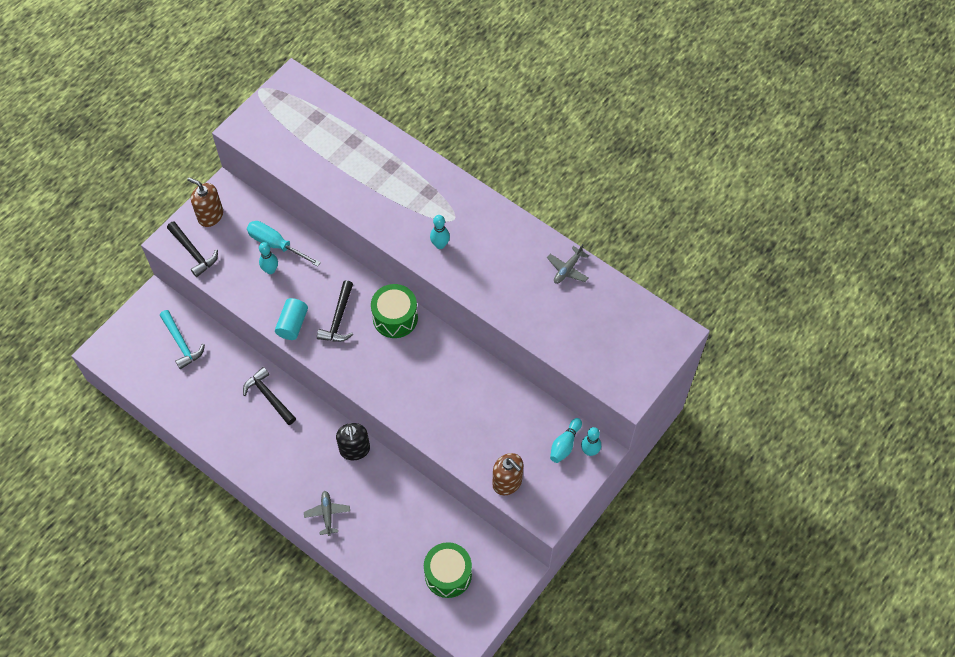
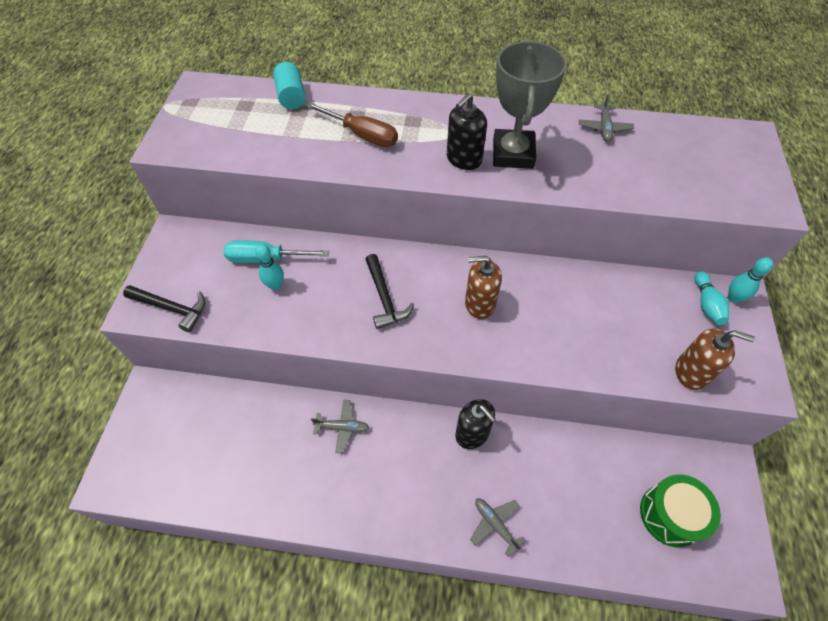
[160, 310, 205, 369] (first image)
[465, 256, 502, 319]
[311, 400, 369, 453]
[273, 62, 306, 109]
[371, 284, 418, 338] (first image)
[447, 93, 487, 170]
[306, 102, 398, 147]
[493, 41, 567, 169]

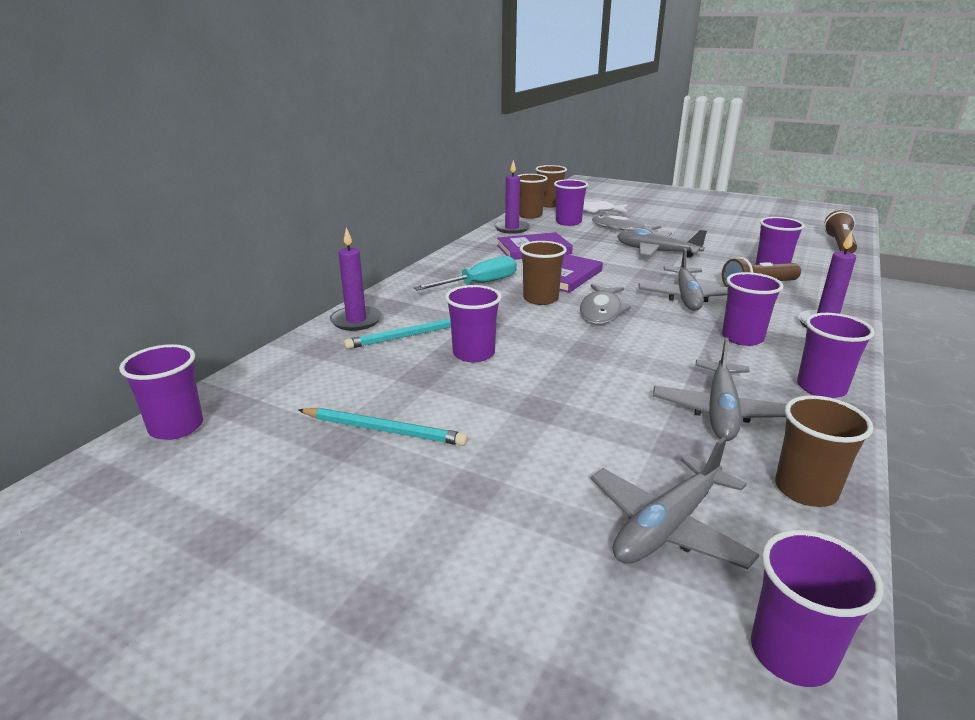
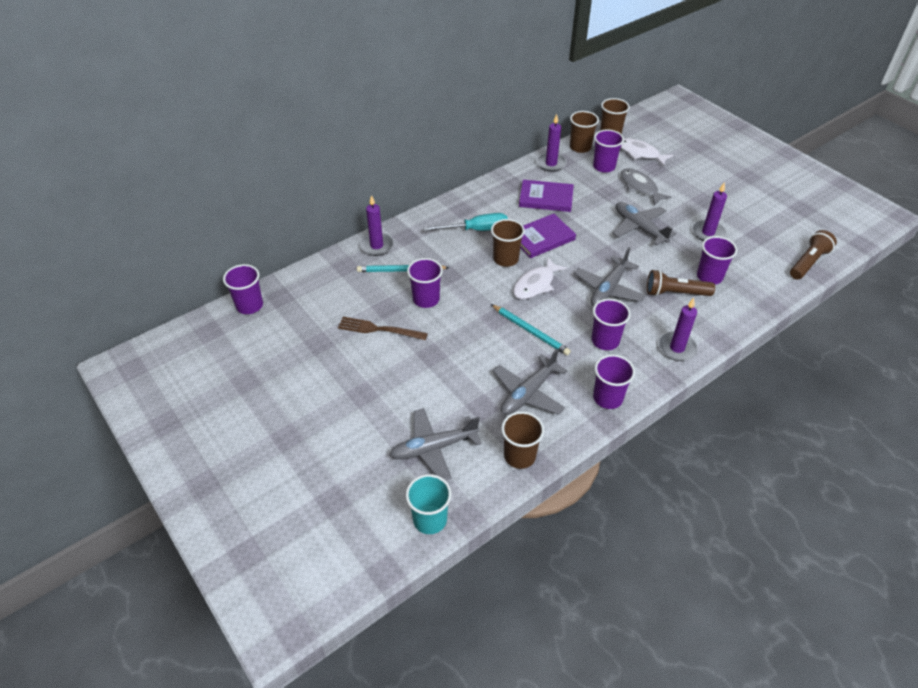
[491, 304, 571, 355]
[513, 257, 567, 299]
[406, 474, 451, 534]
[338, 317, 428, 340]
[692, 182, 727, 241]

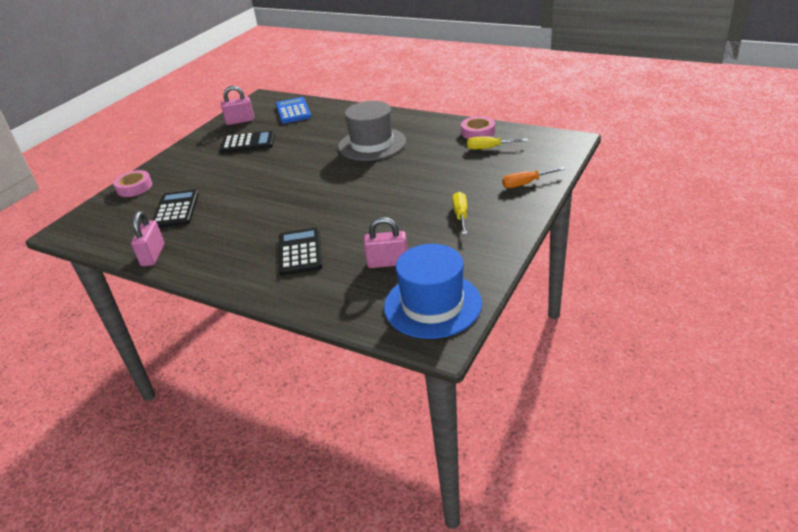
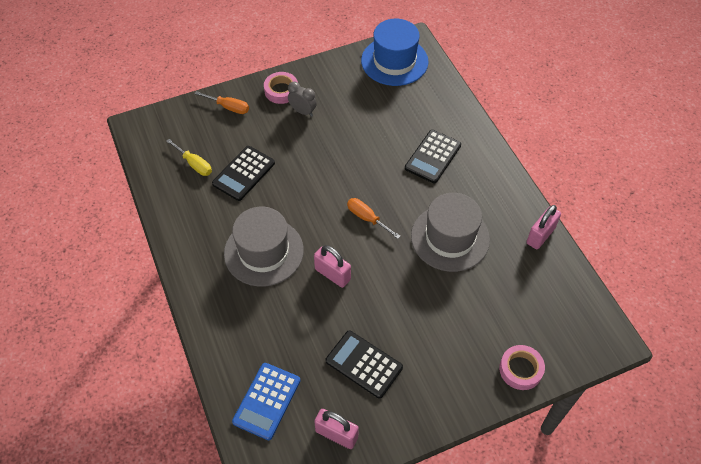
[212, 146, 275, 201]
[314, 245, 351, 288]
[288, 82, 317, 117]
[264, 72, 298, 104]
[347, 198, 401, 239]
[411, 193, 490, 272]

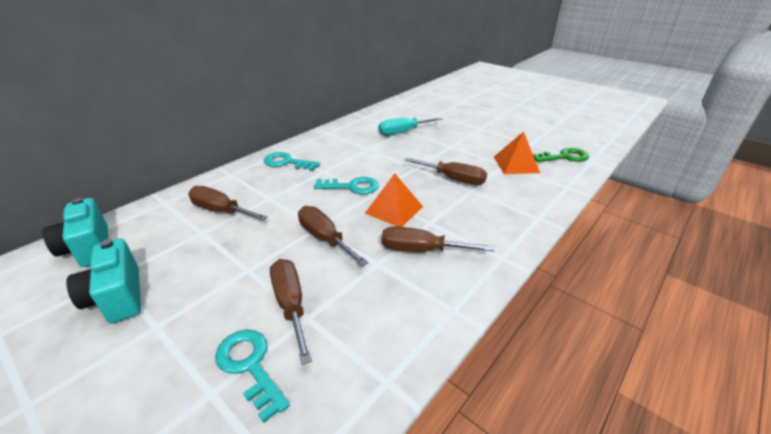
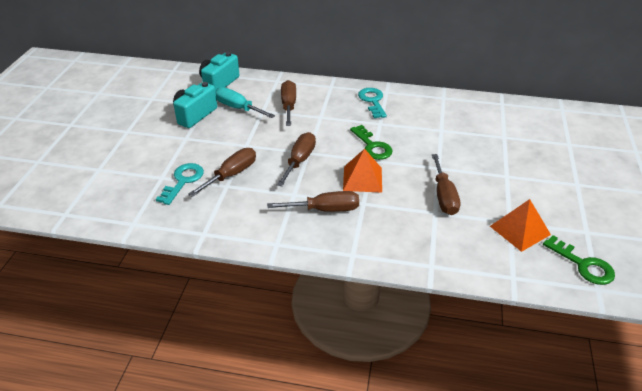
[350, 125, 392, 160]
[216, 87, 275, 118]
[267, 191, 359, 212]

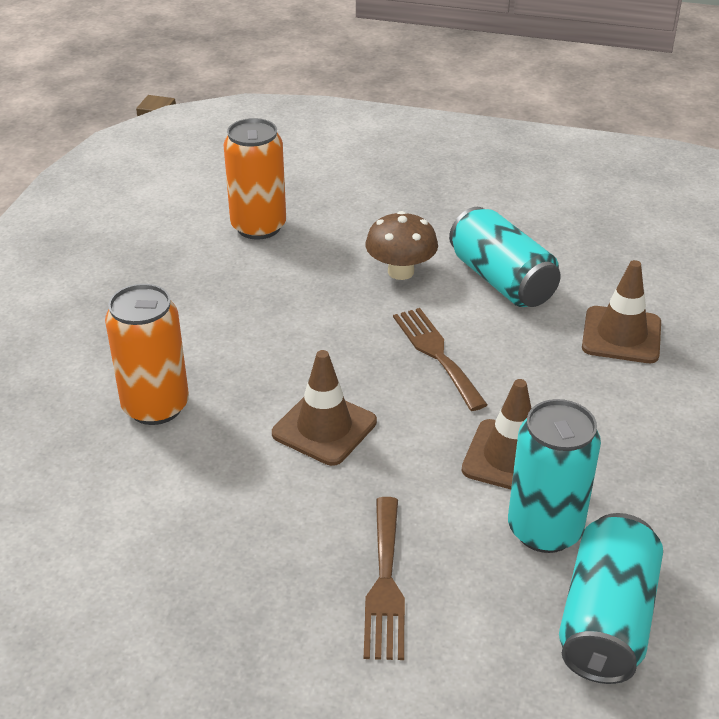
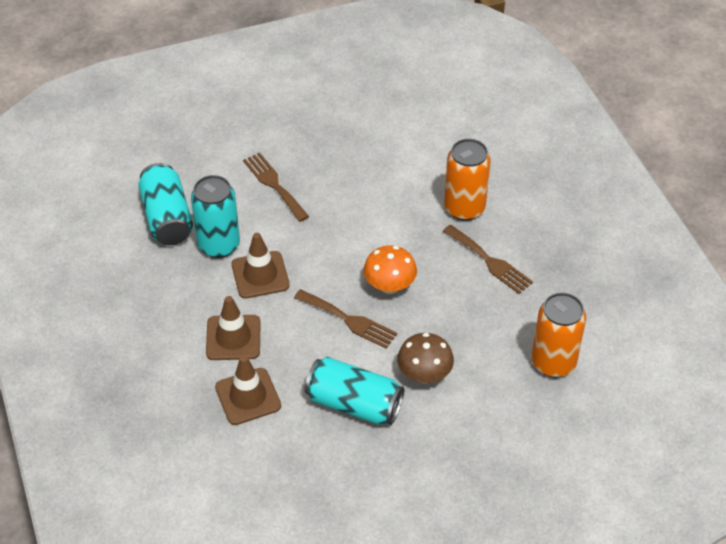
[206, 296, 261, 360]
[363, 245, 417, 294]
[443, 225, 533, 294]

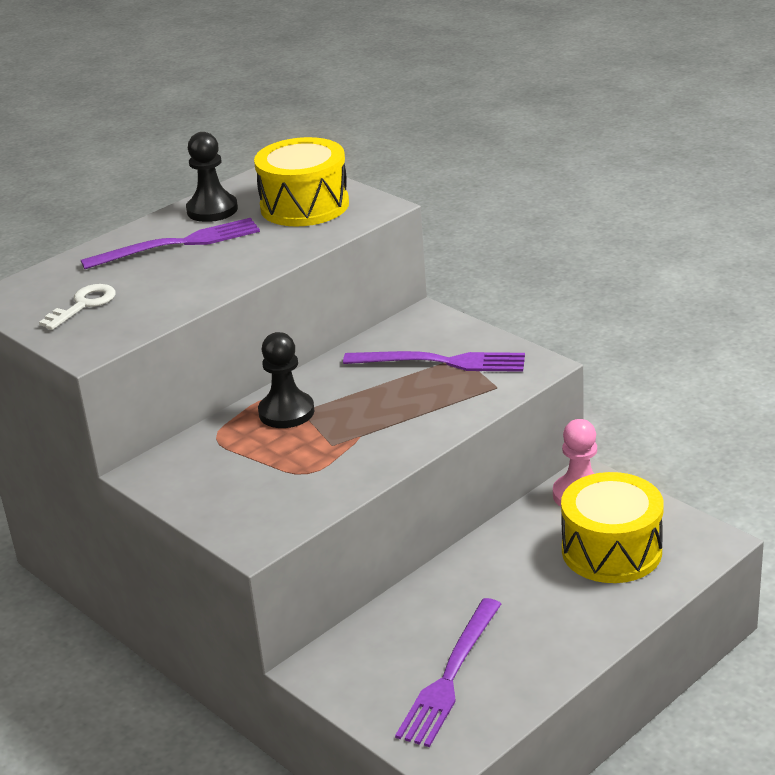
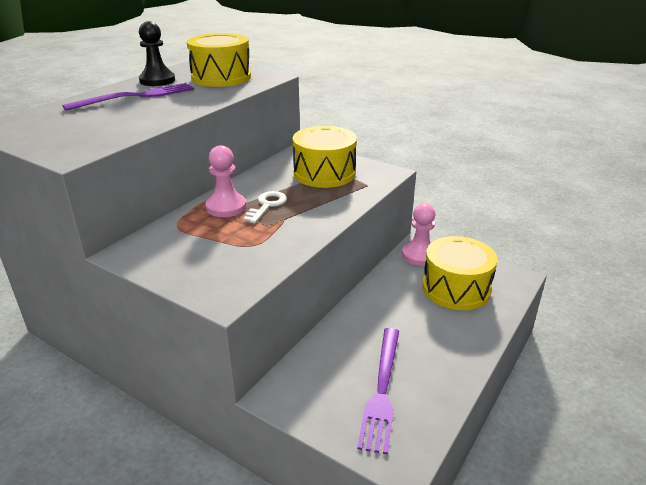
[243, 191, 287, 224]
[205, 145, 247, 217]
[292, 126, 357, 188]

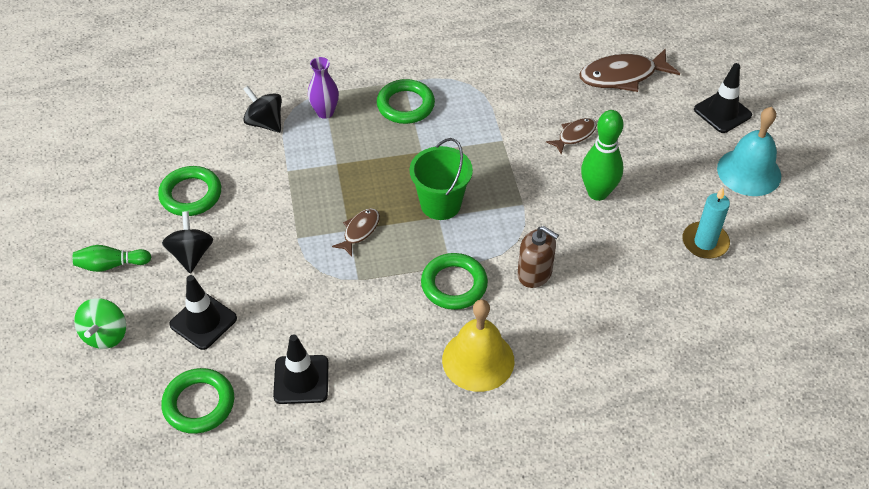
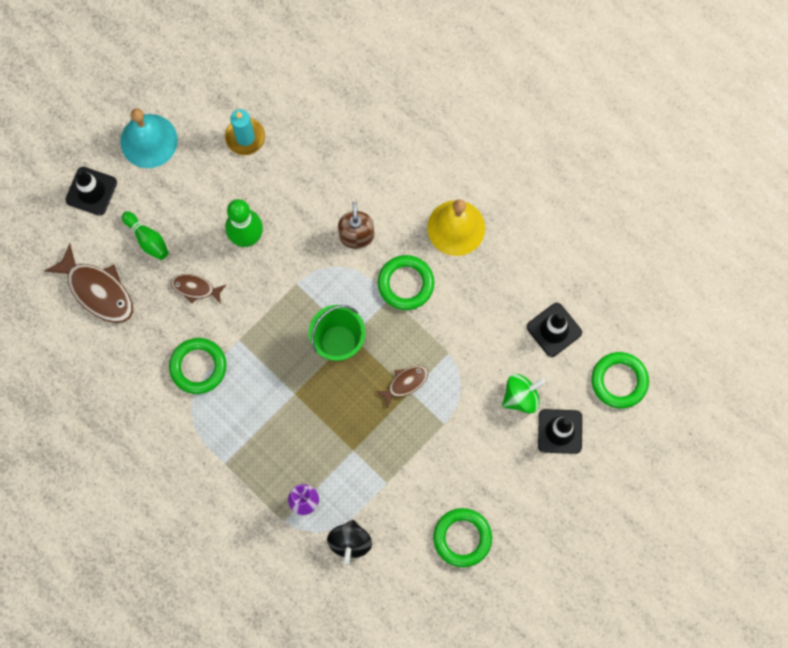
[122, 211, 169, 260]
[502, 374, 545, 414]
[162, 211, 213, 273] (first image)
[376, 365, 428, 408]
[169, 338, 226, 394]

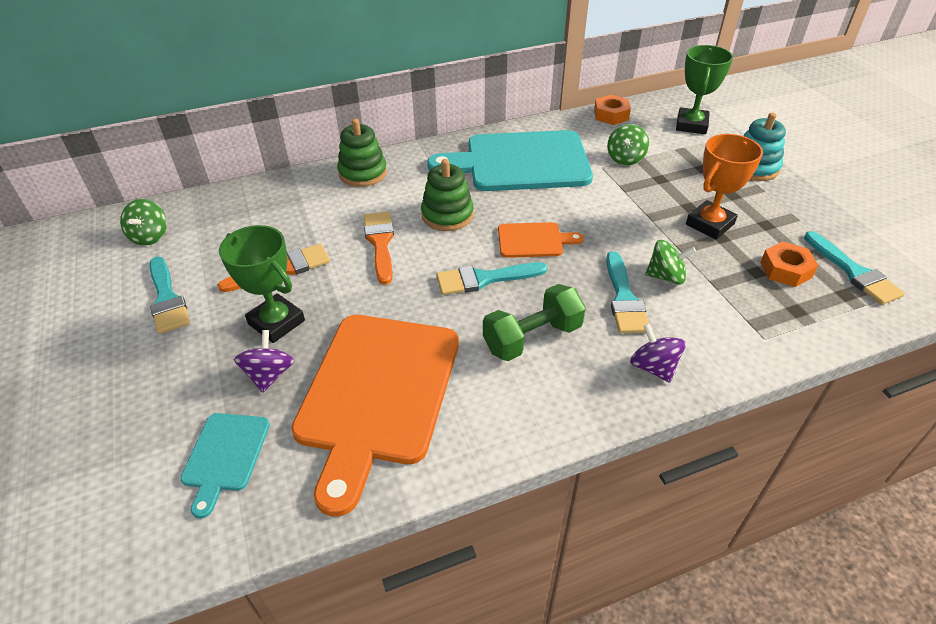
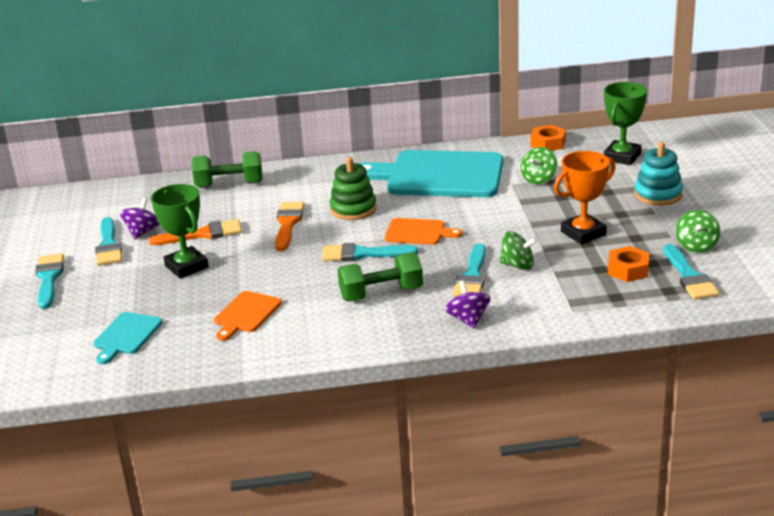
[676, 210, 720, 253]
[120, 198, 160, 239]
[214, 291, 282, 341]
[337, 119, 387, 187] (first image)
[35, 253, 64, 309]
[192, 151, 263, 187]

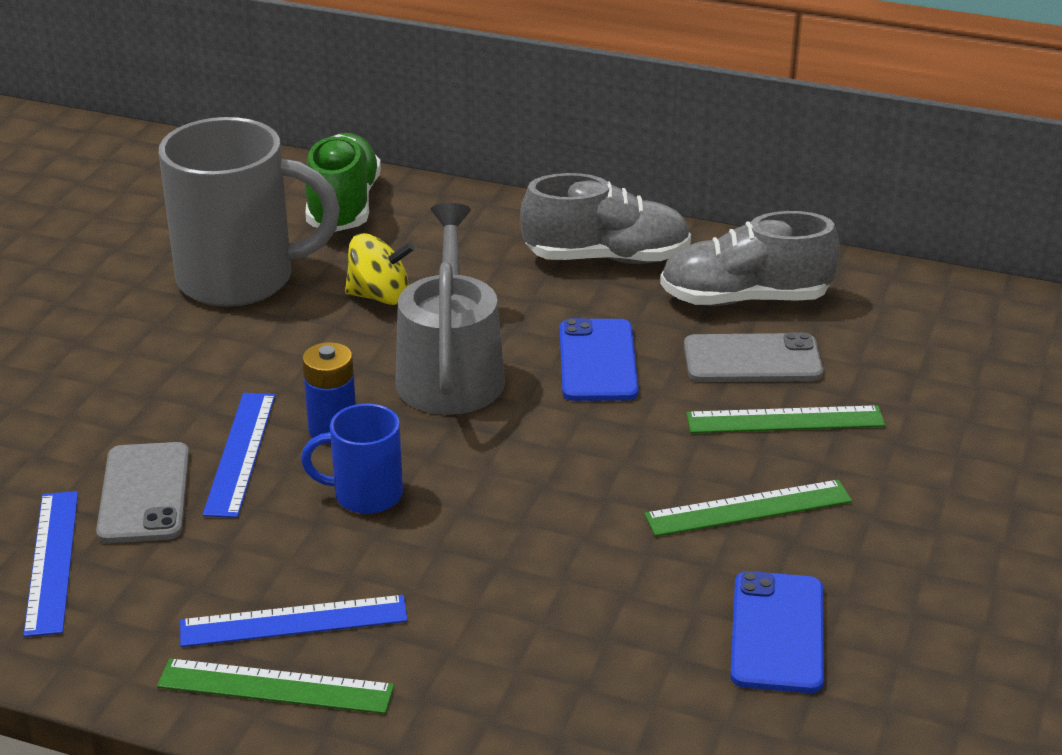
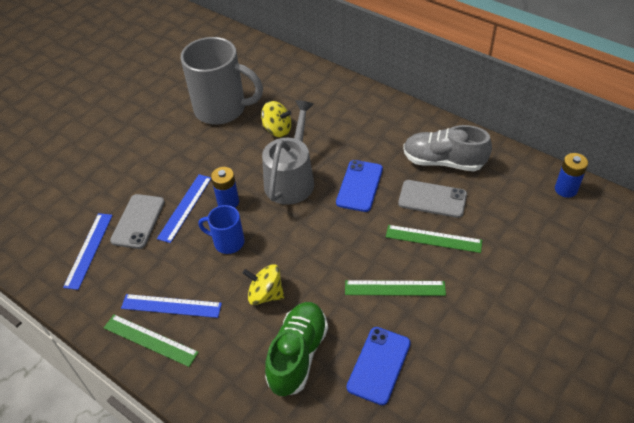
[265, 302, 328, 396]
[520, 173, 691, 264] (first image)
[243, 264, 284, 305]
[555, 153, 588, 198]

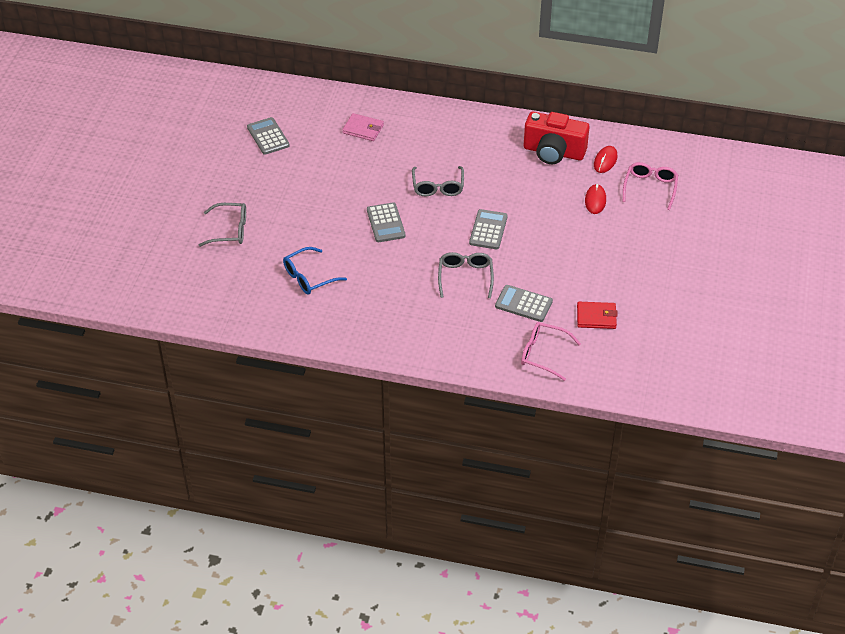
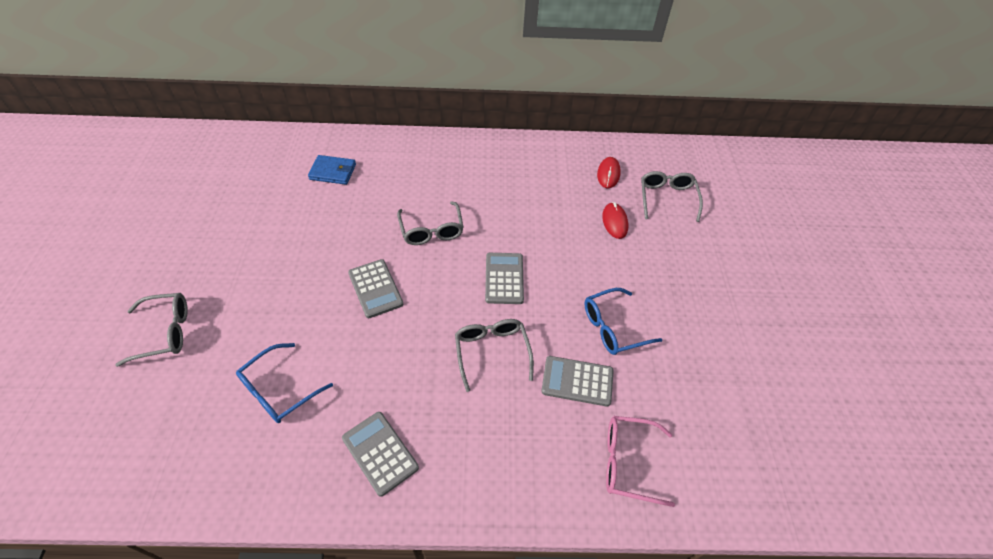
[342, 412, 419, 497]
[308, 155, 356, 185]
[524, 112, 589, 164] (first image)
[577, 302, 618, 329] (first image)
[641, 171, 703, 222]
[584, 288, 662, 355]

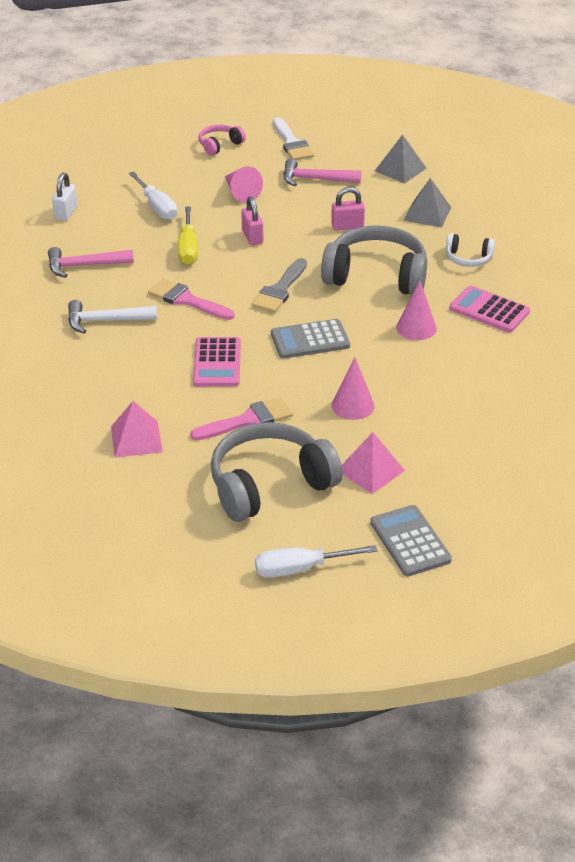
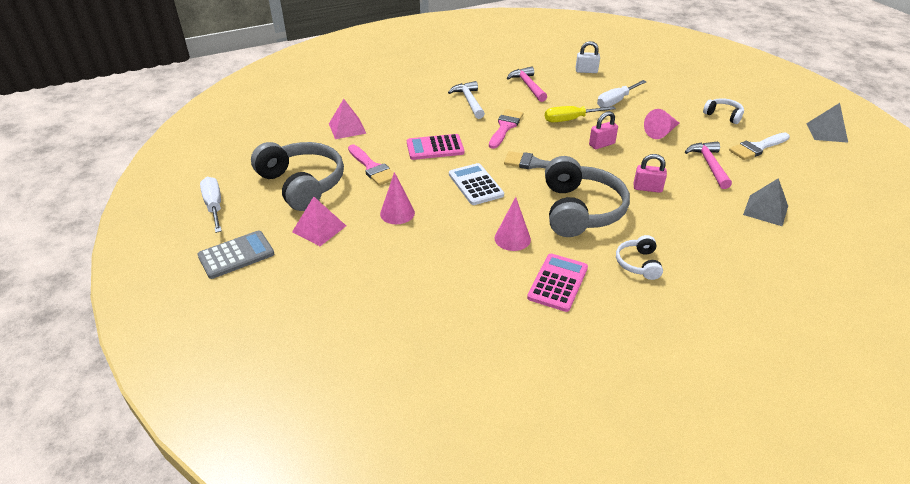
[703, 98, 744, 124]
[449, 163, 504, 205]
[634, 154, 667, 193]
[806, 103, 848, 143]

